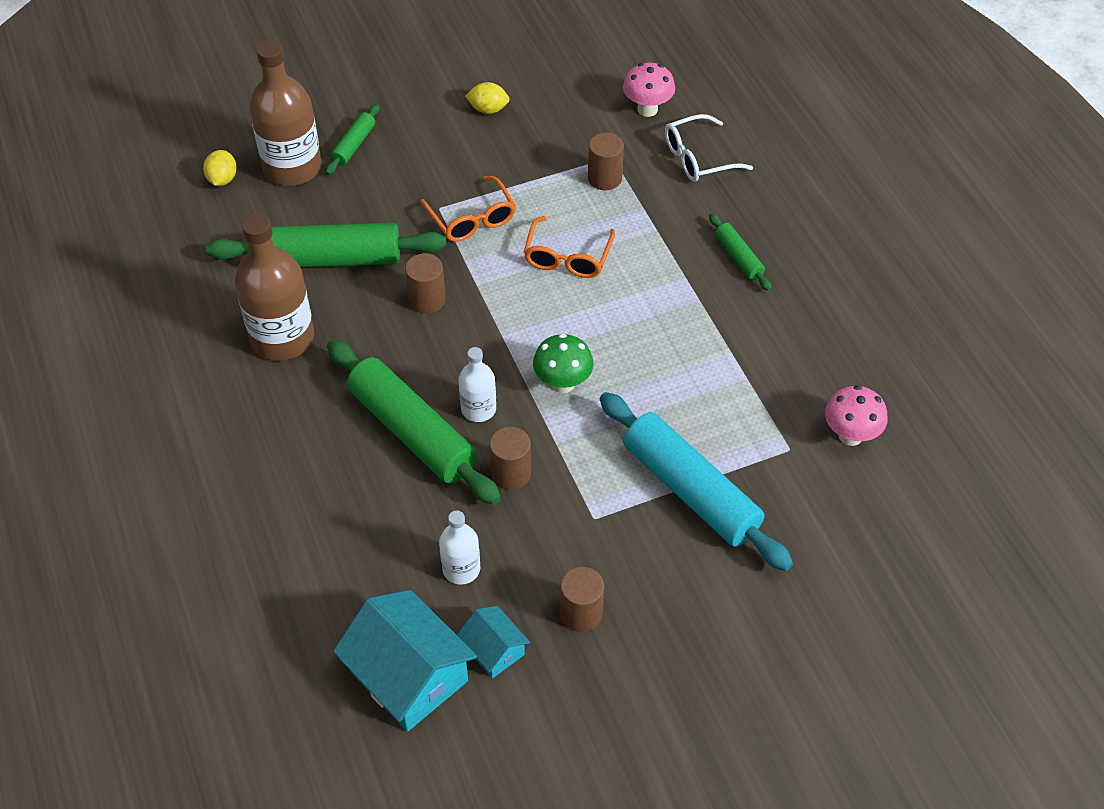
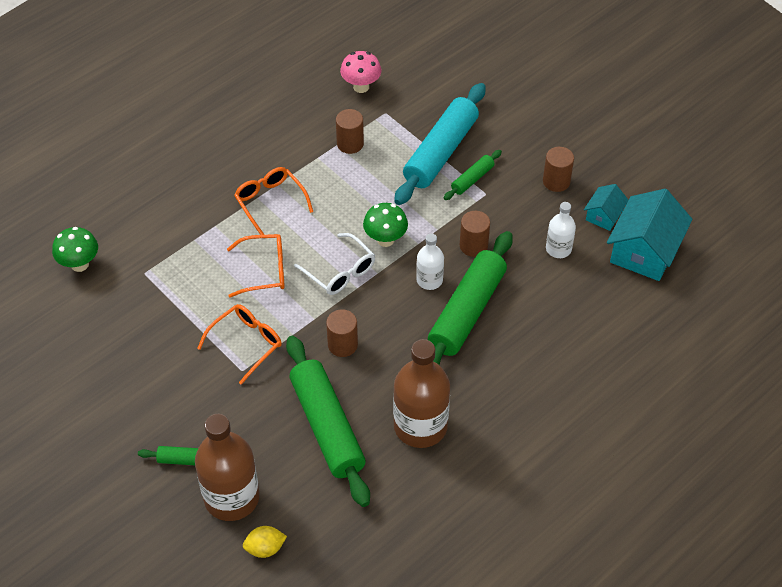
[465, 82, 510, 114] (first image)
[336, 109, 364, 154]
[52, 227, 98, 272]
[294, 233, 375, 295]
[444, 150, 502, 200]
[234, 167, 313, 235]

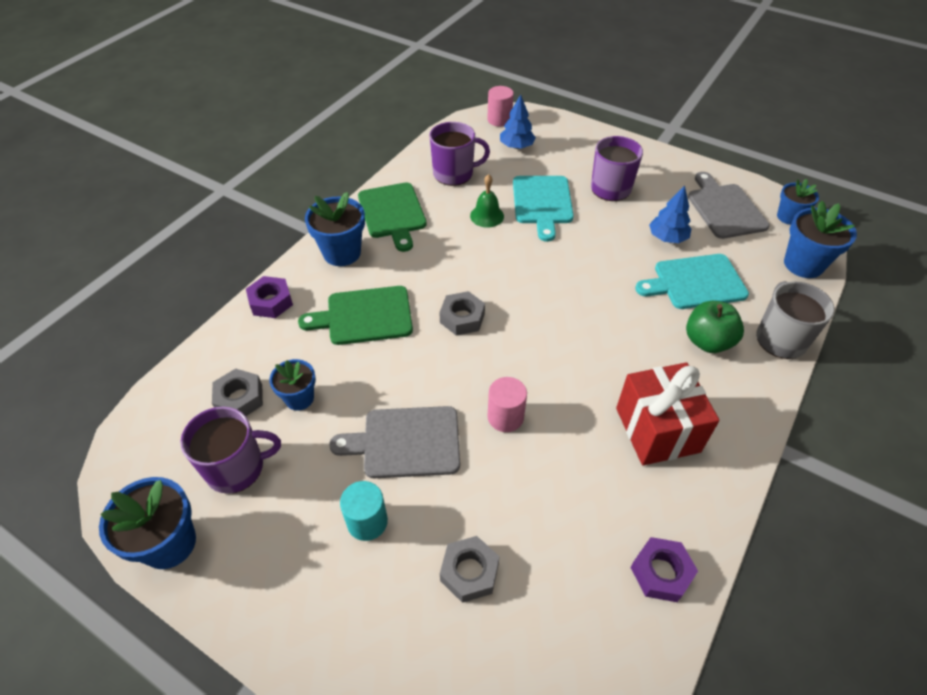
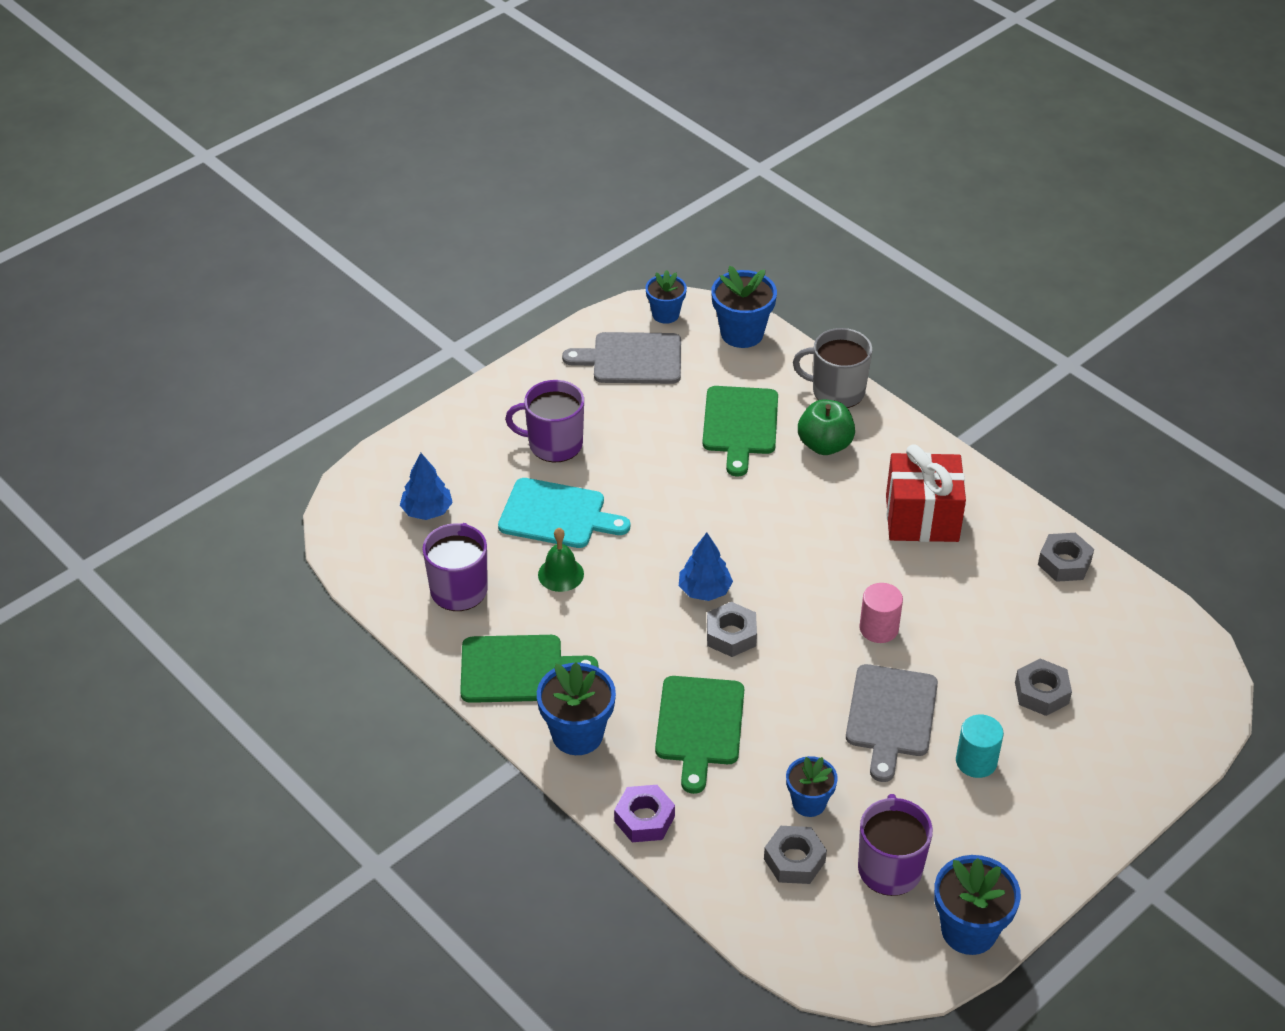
[487, 86, 514, 127] (first image)
[1038, 533, 1094, 582]
[702, 386, 778, 476]
[679, 533, 733, 601]

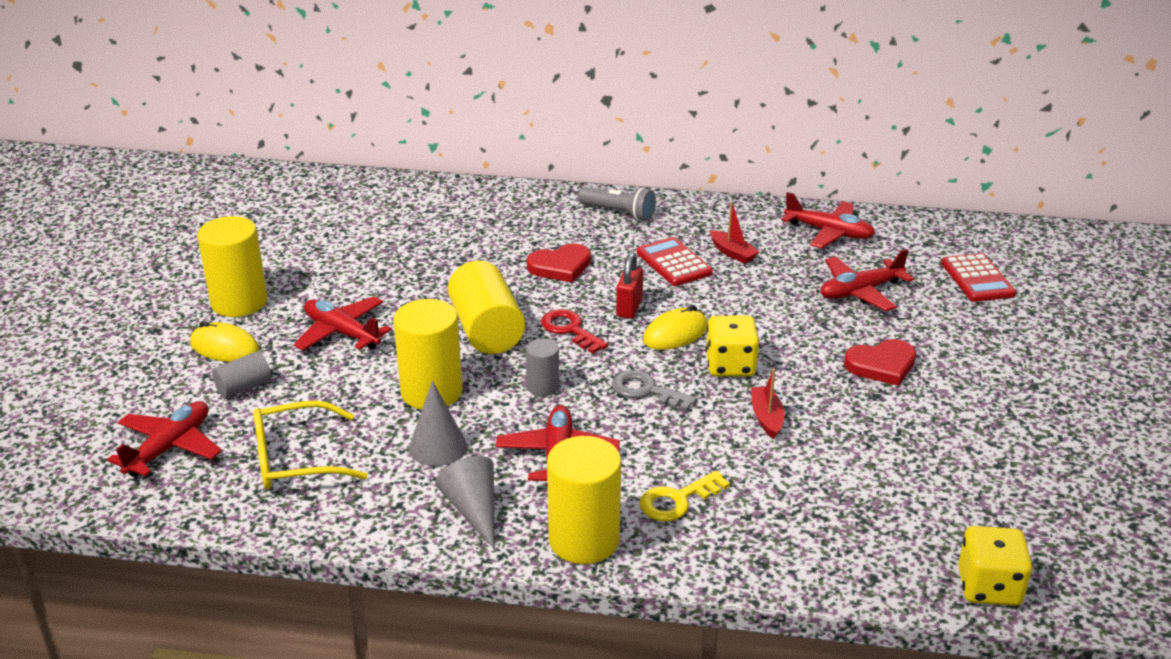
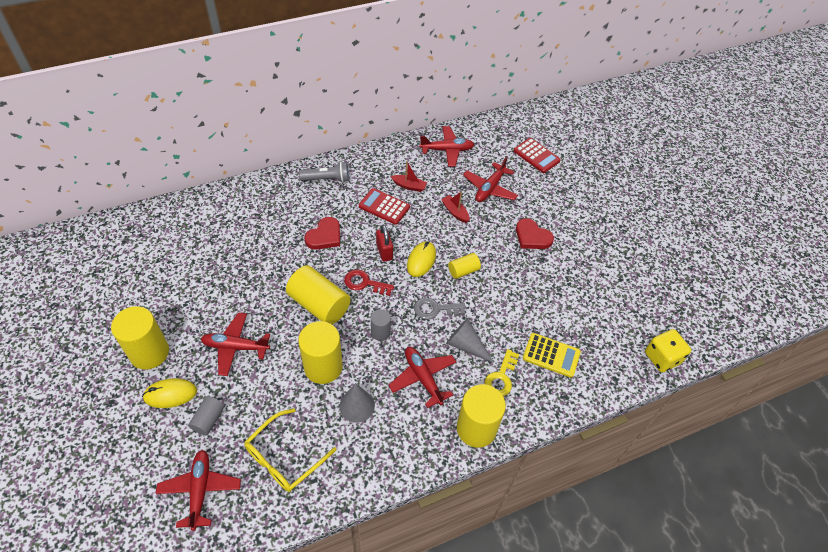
[446, 318, 494, 363]
[448, 253, 481, 279]
[441, 191, 470, 223]
[516, 218, 554, 249]
[523, 333, 581, 378]

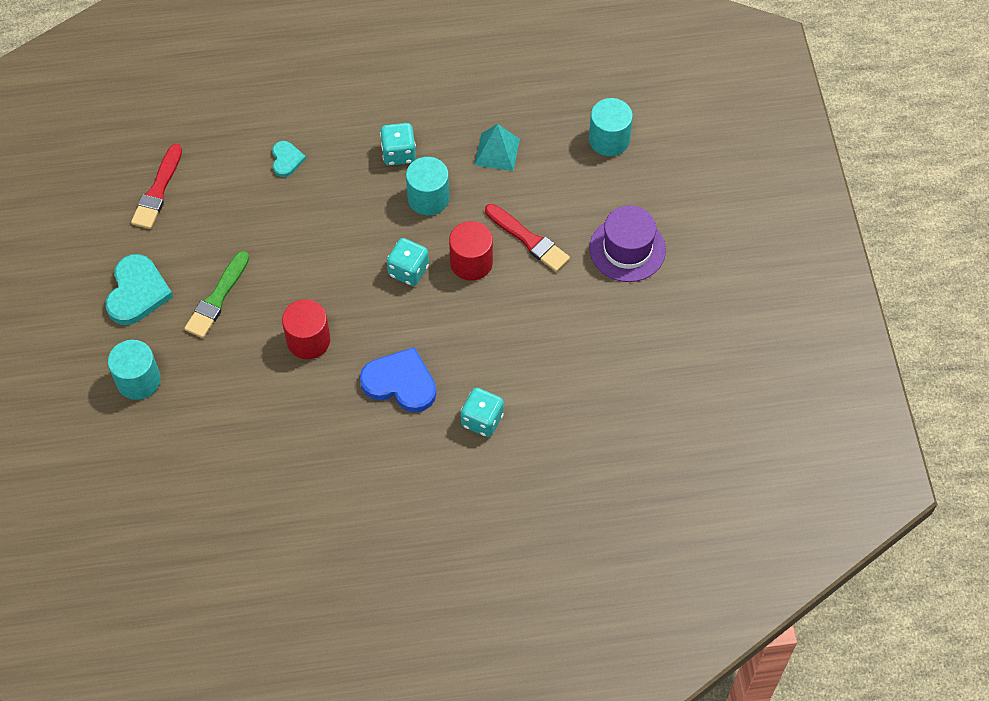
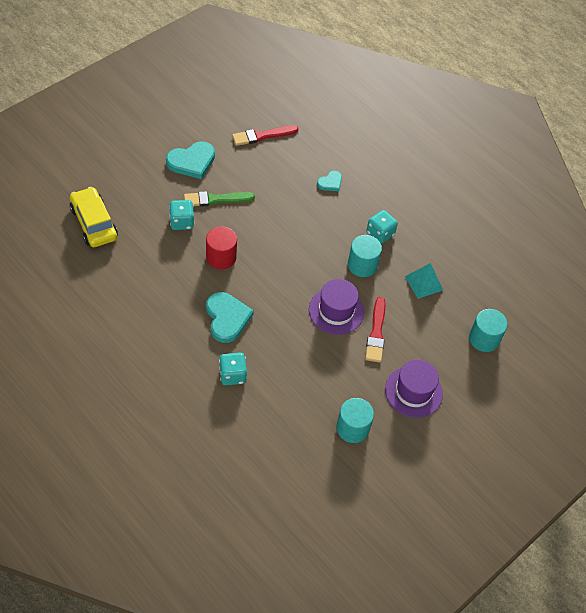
[336, 398, 374, 443]
[206, 292, 254, 343]
[169, 200, 194, 230]
[309, 279, 364, 335]
[70, 187, 118, 247]

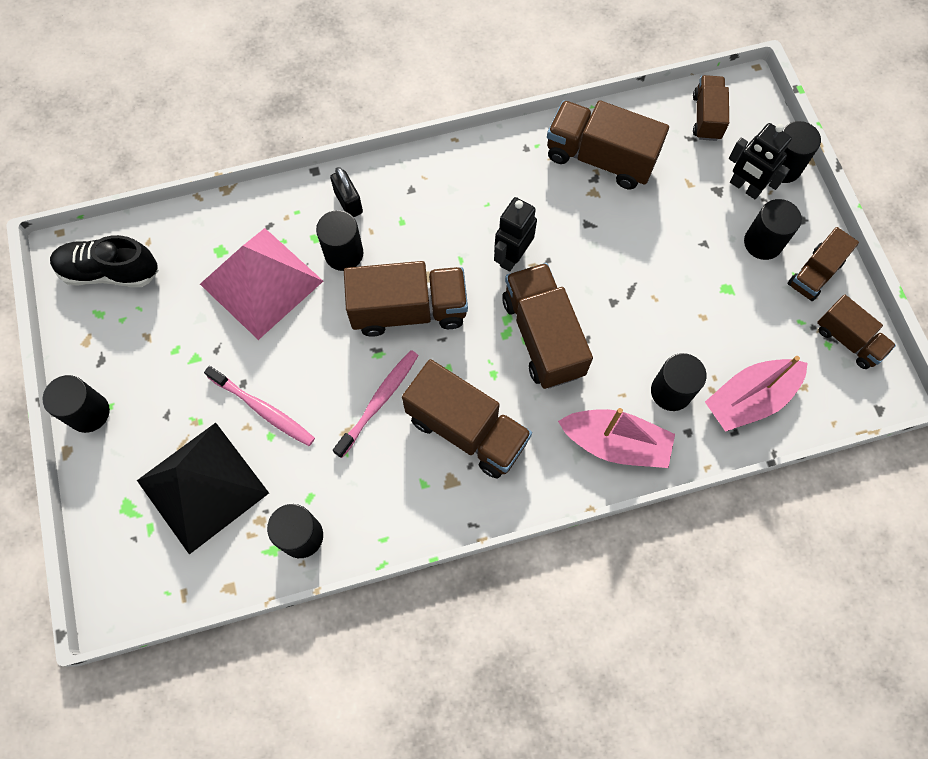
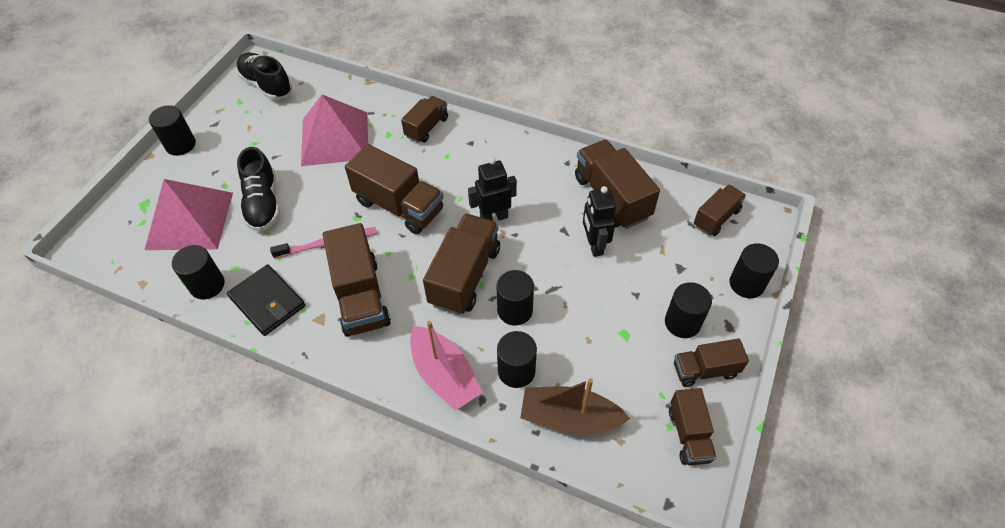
[145, 179, 233, 250]
[237, 147, 280, 232]
[497, 270, 534, 326]
[401, 96, 448, 143]
[520, 378, 630, 435]
[583, 186, 616, 257]
[227, 264, 305, 336]

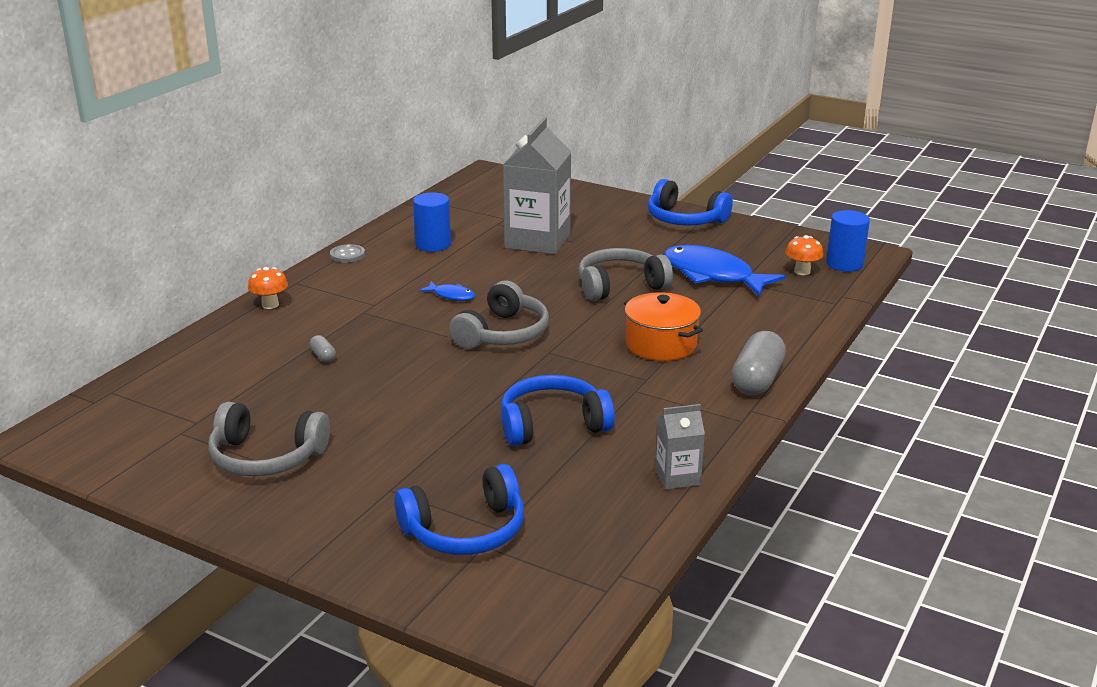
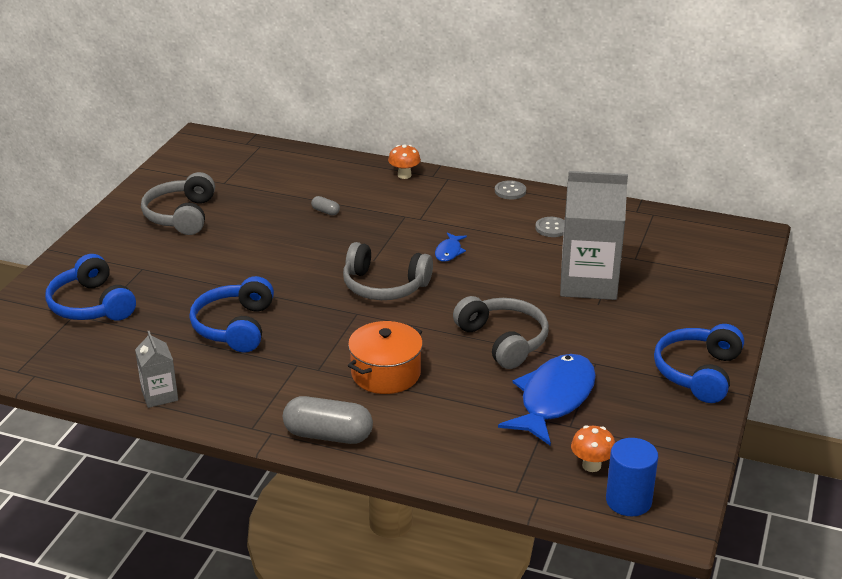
[311, 196, 340, 215]
[535, 217, 564, 237]
[189, 276, 274, 353]

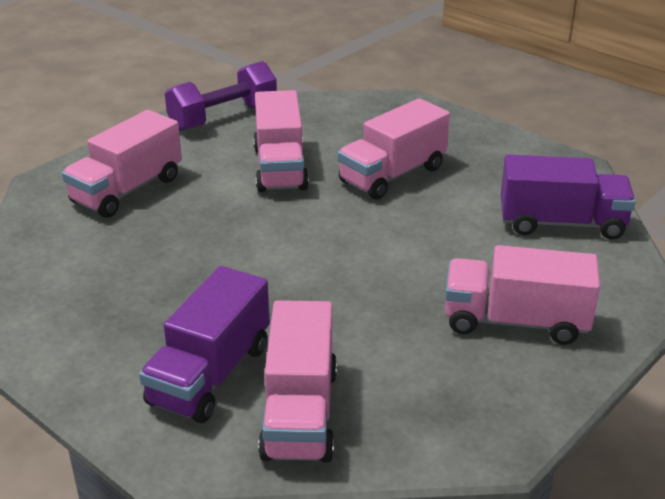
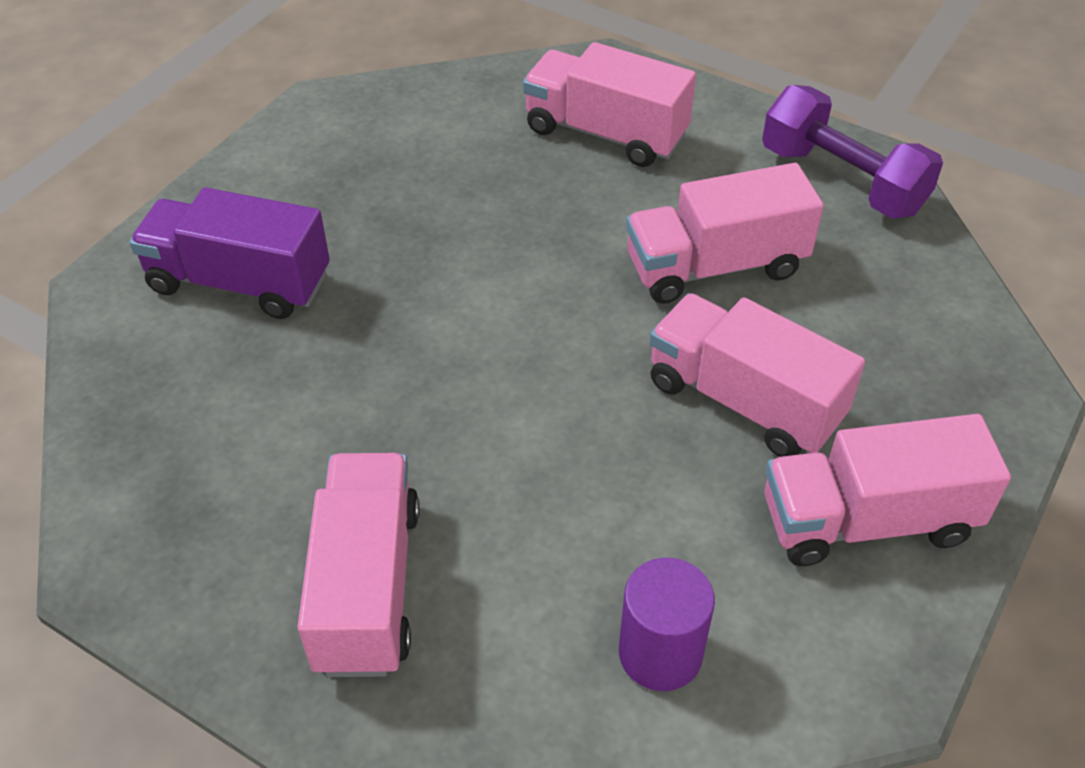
[765, 414, 1011, 566]
[619, 558, 715, 691]

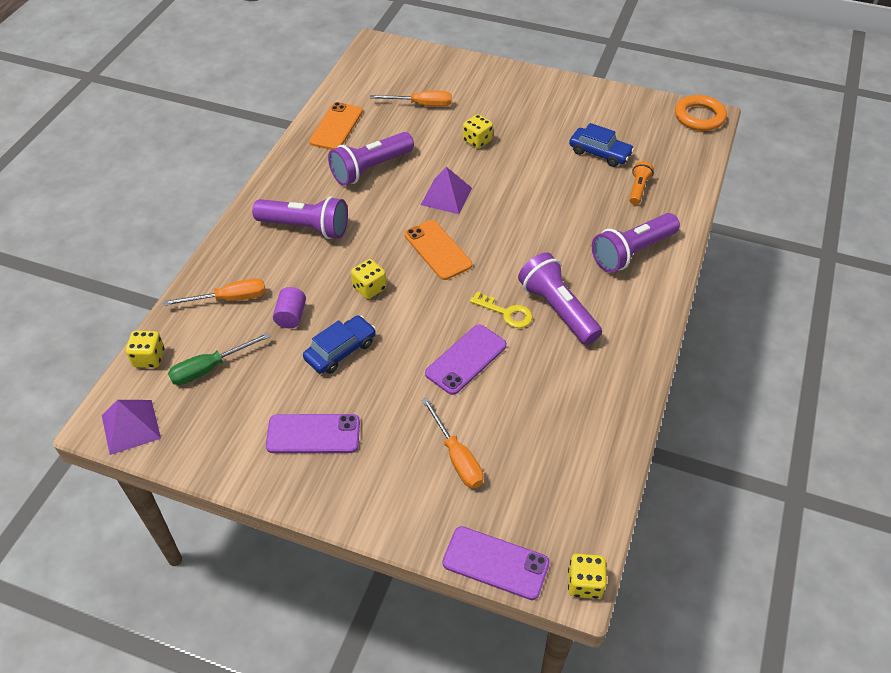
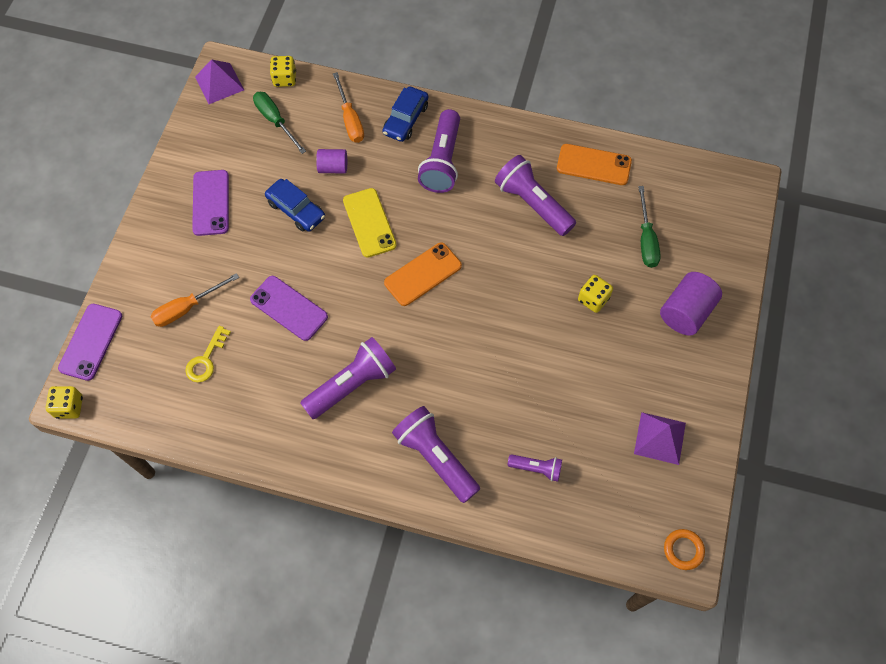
[343, 188, 397, 258]
[638, 186, 661, 268]
[634, 412, 686, 465]
[185, 326, 231, 382]
[382, 86, 428, 142]
[507, 454, 562, 482]
[664, 529, 705, 570]
[660, 272, 722, 336]

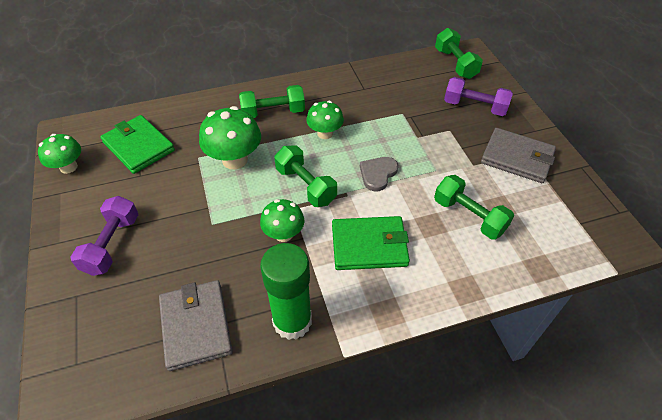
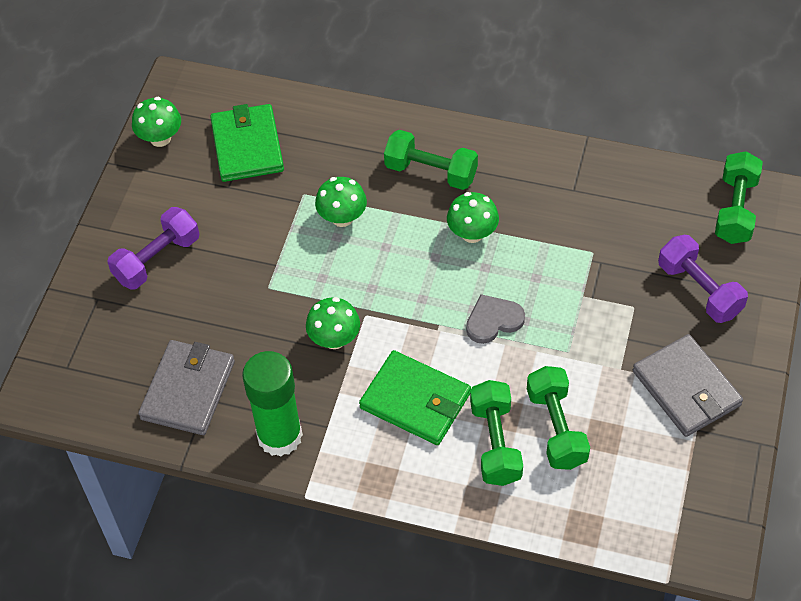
[315, 177, 367, 227]
[470, 380, 523, 486]

